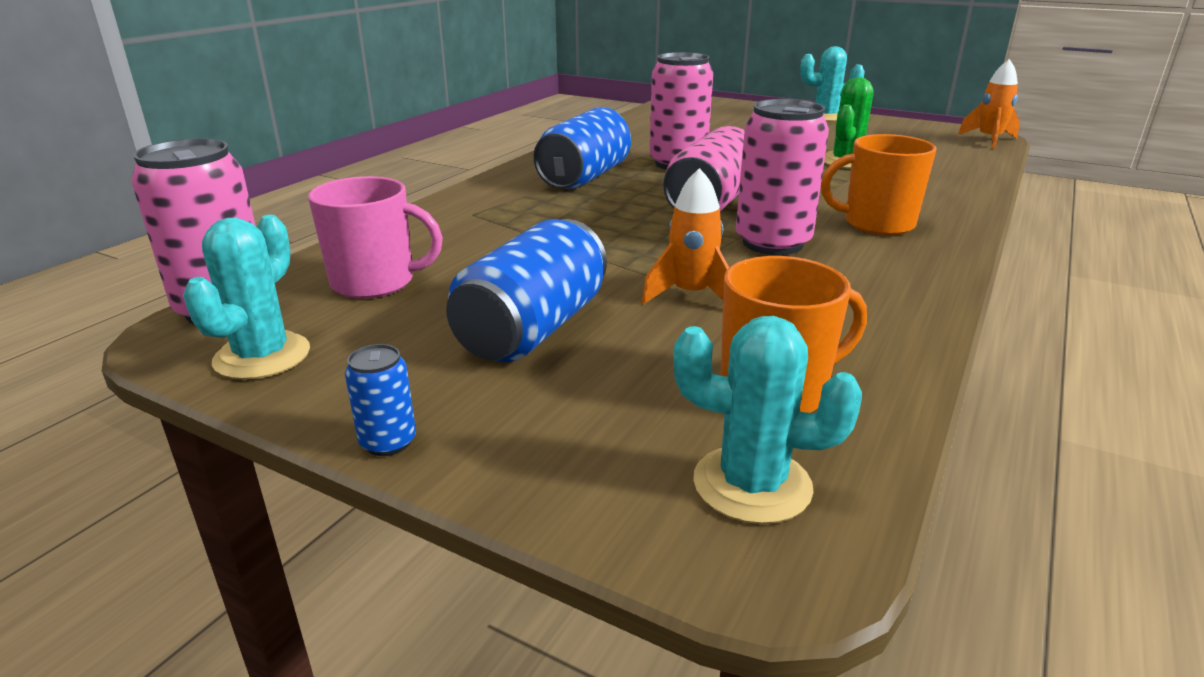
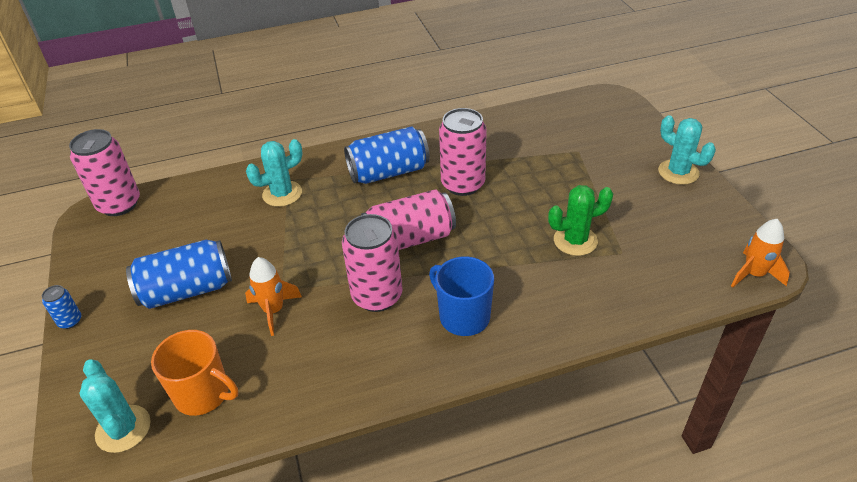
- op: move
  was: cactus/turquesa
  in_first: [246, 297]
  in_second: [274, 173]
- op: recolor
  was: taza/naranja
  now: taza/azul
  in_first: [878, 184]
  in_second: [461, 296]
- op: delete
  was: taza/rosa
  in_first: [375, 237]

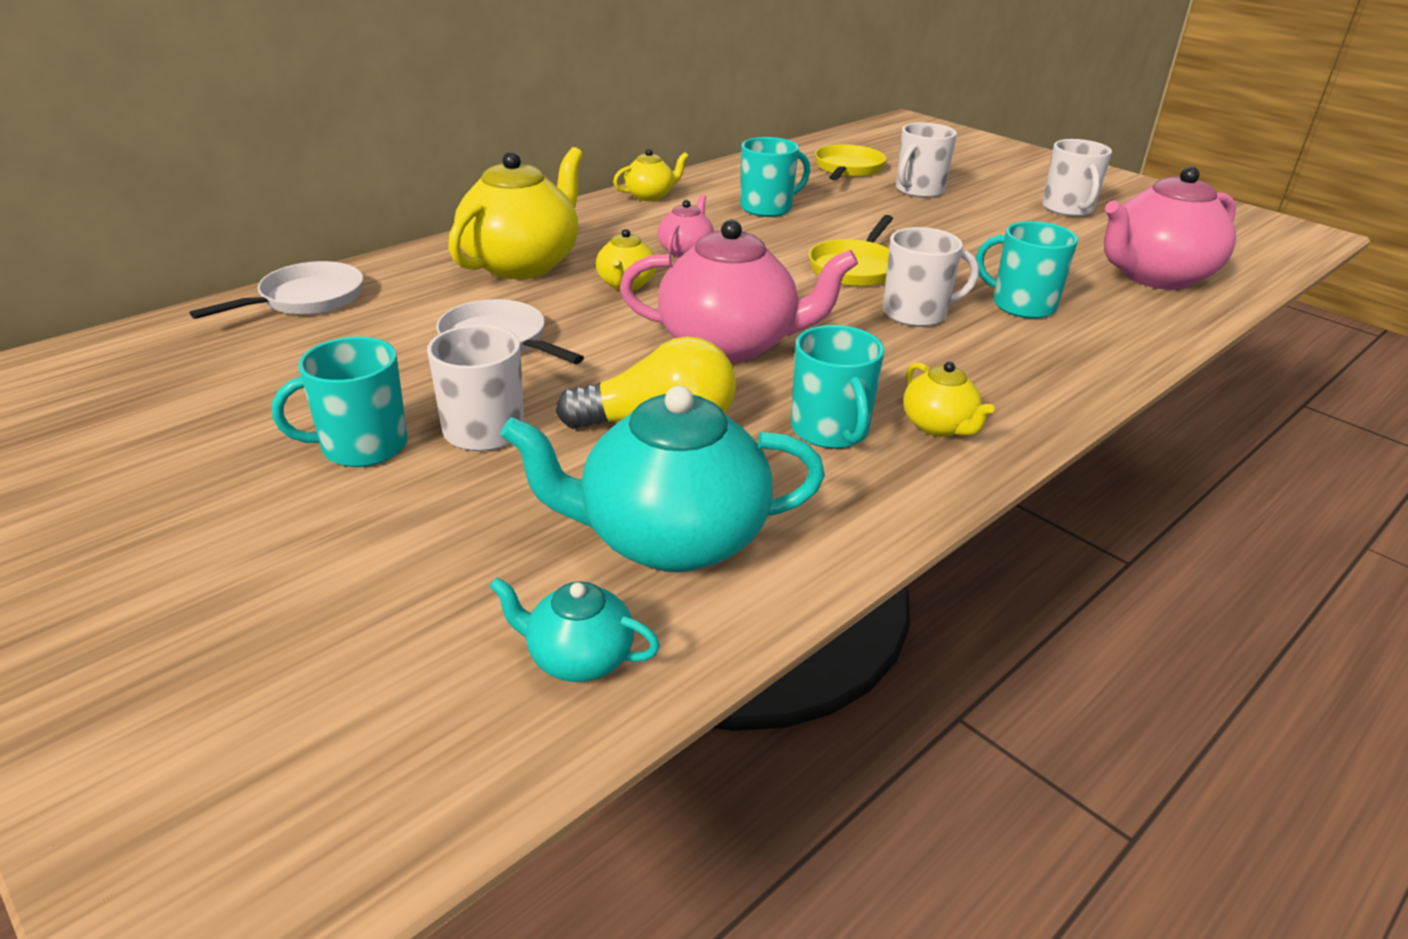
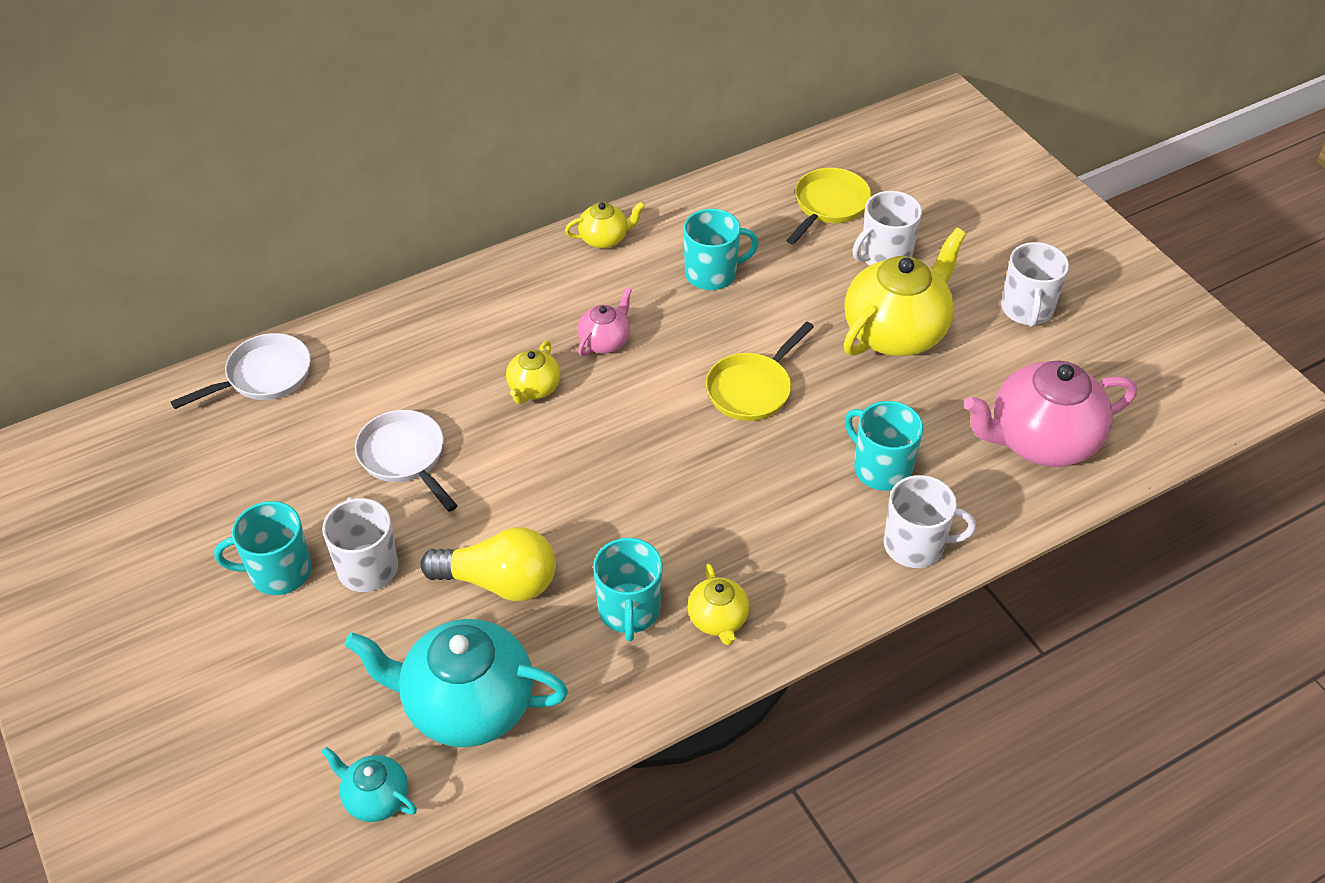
- op: move
  was: tetera/amarillo
  in_first: [515, 213]
  in_second: [905, 292]
- op: move
  was: taza/blanco
  in_first: [931, 277]
  in_second: [930, 521]
- op: delete
  was: tetera/rosa
  in_first: [739, 291]

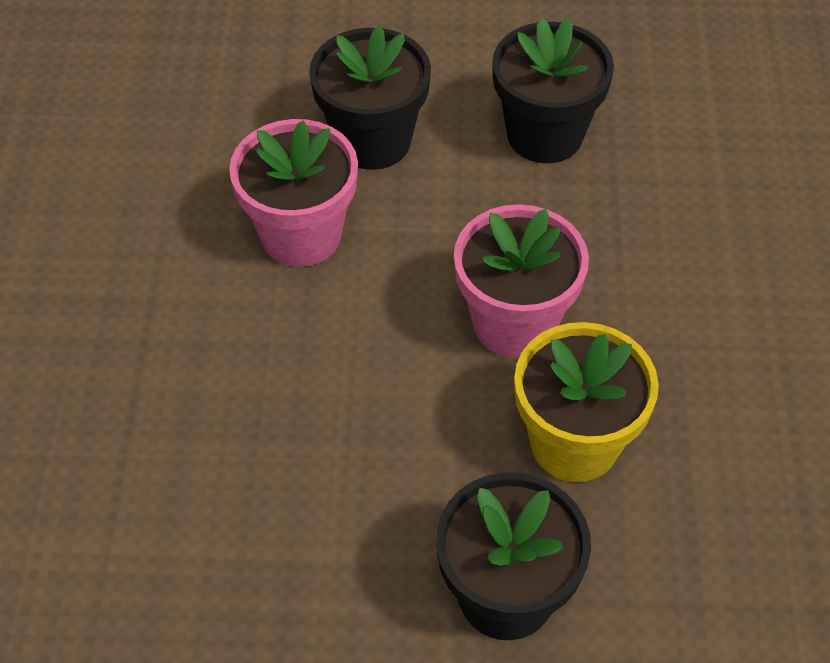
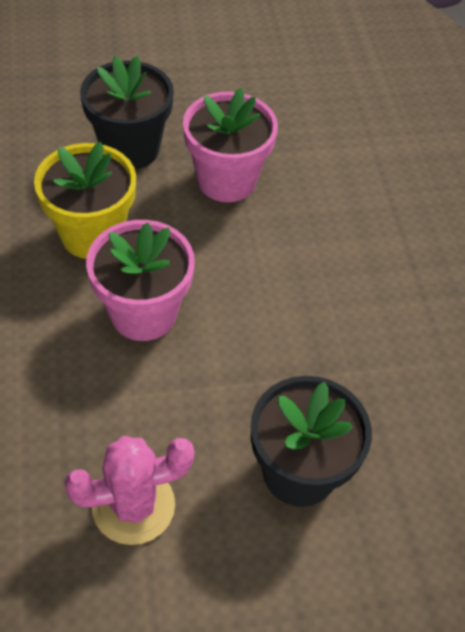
- op: replace
  was: maceta/negro
  now: cactus/rosa
  in_first: [553, 90]
  in_second: [129, 490]
- op: move
  was: maceta/rosa
  in_first: [293, 193]
  in_second: [230, 145]

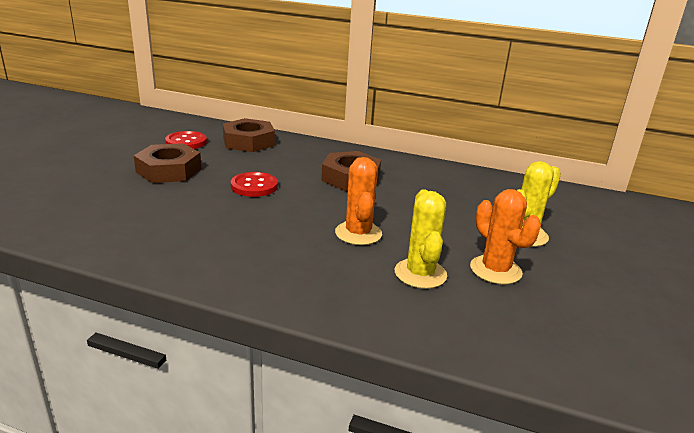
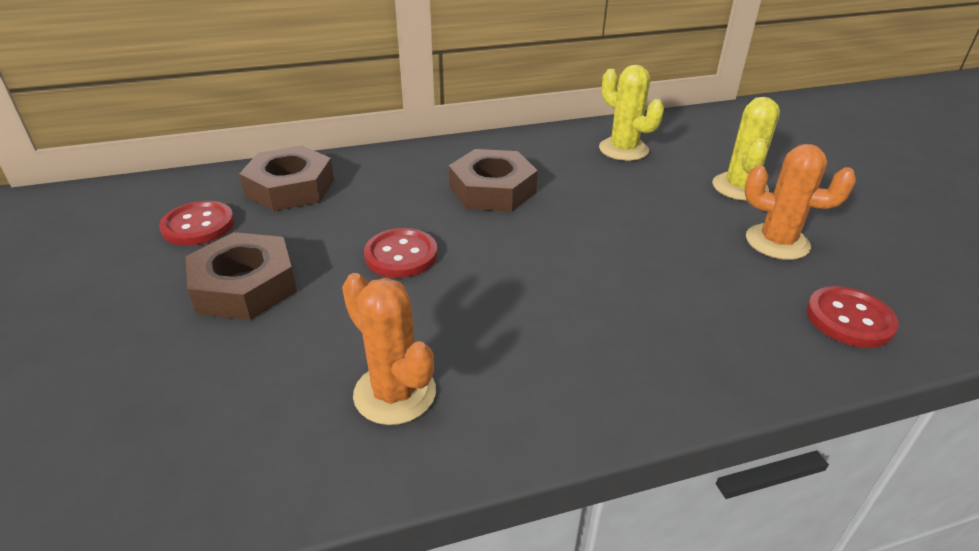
- op: move
  was: cactus/naranja
  in_first: [358, 201]
  in_second: [389, 349]
- op: move
  was: cactus/amarillo
  in_first: [421, 239]
  in_second: [631, 113]
- op: insert
  now: botón/rojo
  in_second: [853, 317]

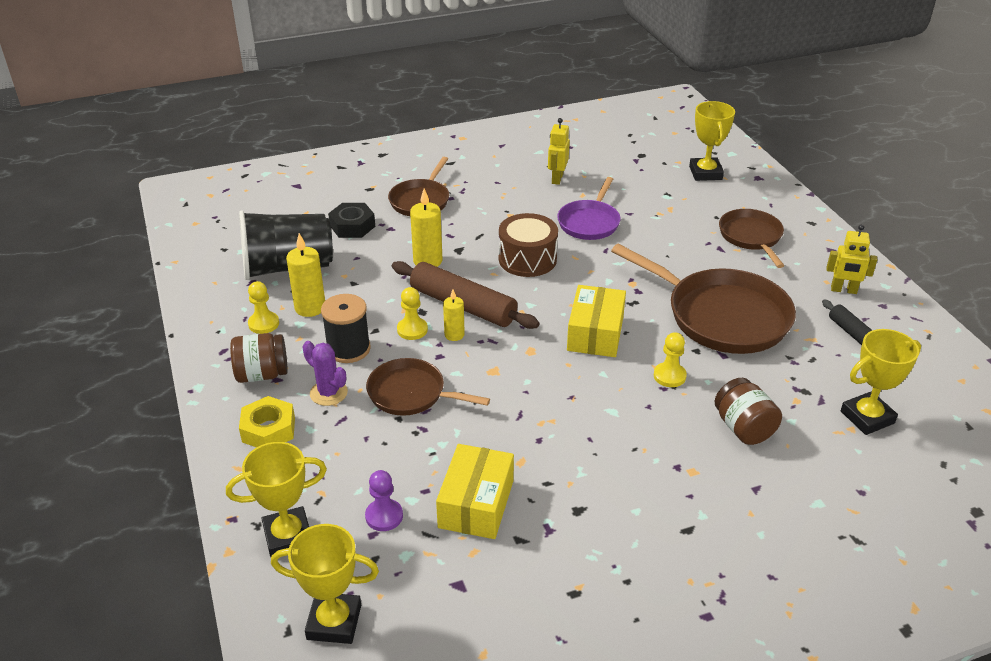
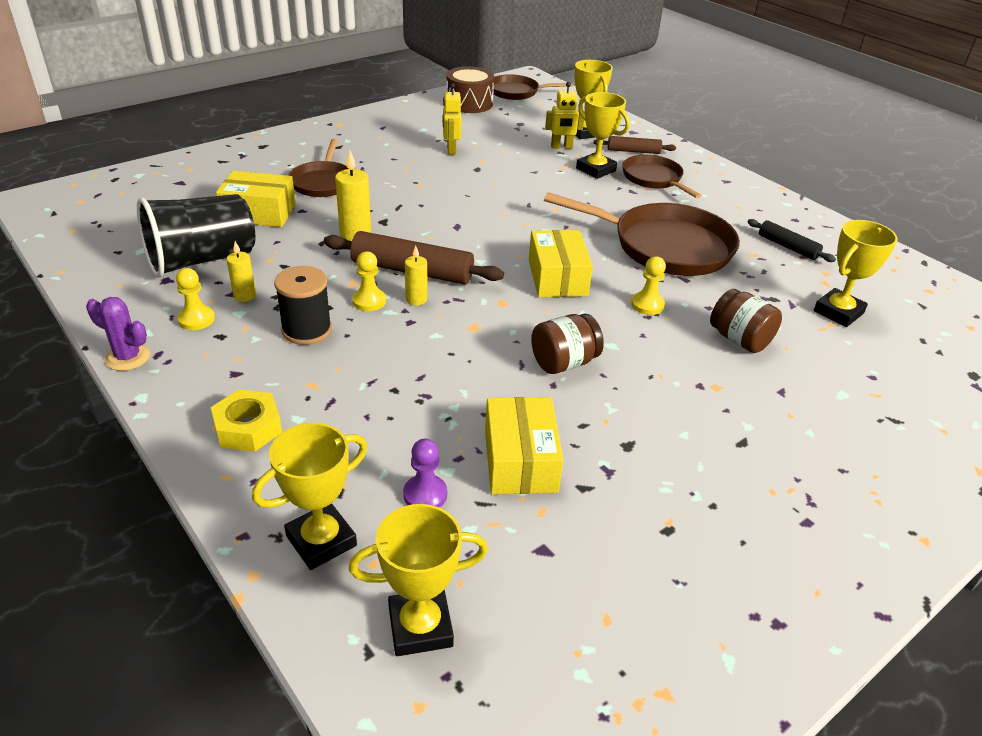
- op: move
  was: cactus/morado
  in_first: [325, 373]
  in_second: [118, 334]
- op: replace
  was: tuerca/negro
  now: caja/amarillo
  in_first: [351, 220]
  in_second: [256, 199]
- op: resize
  was: vela/amarillo
  in_first: [305, 275]
  in_second: [241, 271]
  ratio: 0.62
- op: move
  was: tambor/marrón
  in_first: [528, 245]
  in_second: [470, 89]
- op: move
  was: sartén/marrón
  in_first: [428, 387]
  in_second: [533, 87]
- op: move
  was: tarro/marrón
  in_first: [259, 358]
  in_second: [567, 343]
- op: move
  was: robot/amarillo
  in_first: [852, 259]
  in_second: [565, 115]
- op: insert
  now: trofeo/amarillo
  in_second: [603, 135]
- op: insert
  now: rodillo/marrón
  in_second: [635, 145]
- op: delete
  was: sartén/morado
  in_first: [588, 208]

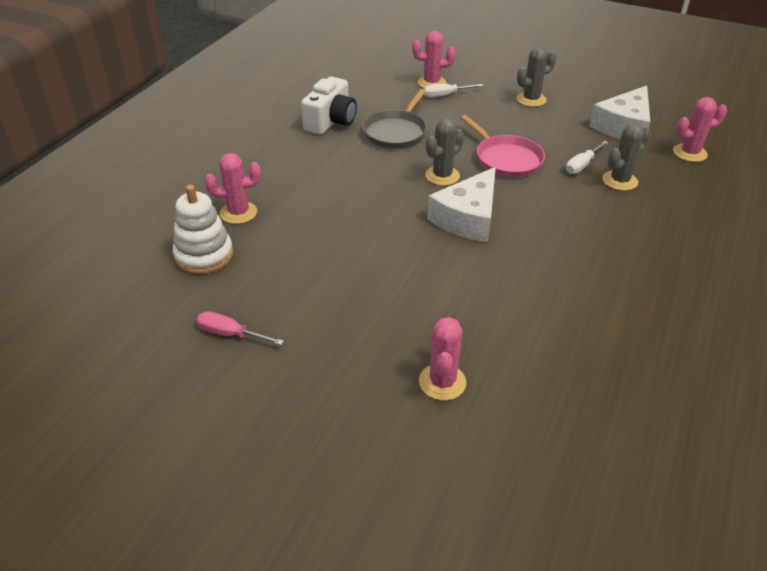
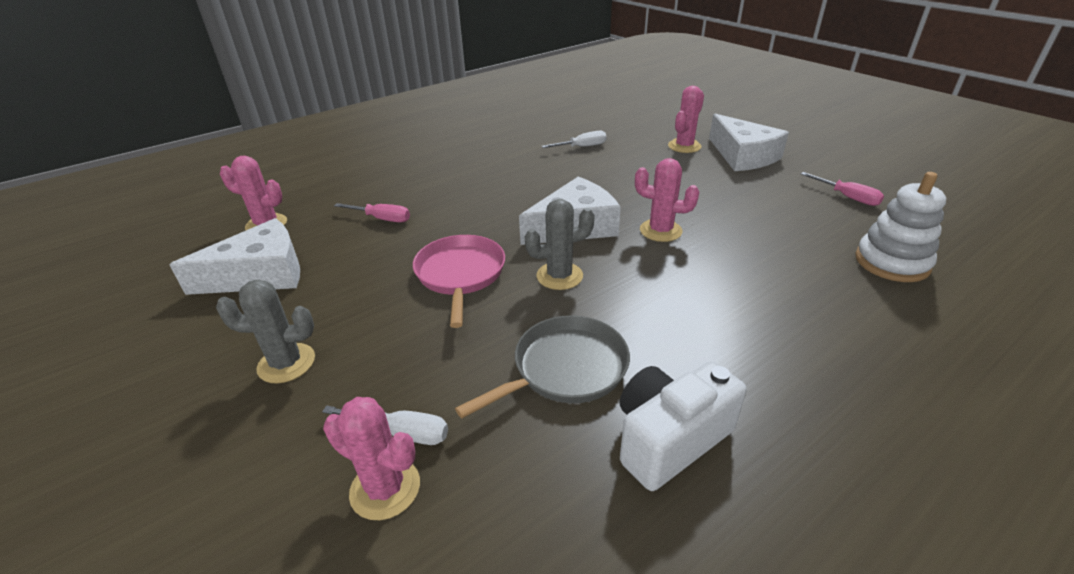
- op: replace
  was: cactus/gris
  now: destornillador/rosa
  in_first: [626, 157]
  in_second: [372, 212]
- op: move
  was: destornillador/blanco
  in_first: [587, 157]
  in_second: [574, 139]
- op: move
  was: cactus/rosa
  in_first: [233, 188]
  in_second: [667, 200]
- op: insert
  now: queso/blanco
  in_second: [749, 142]

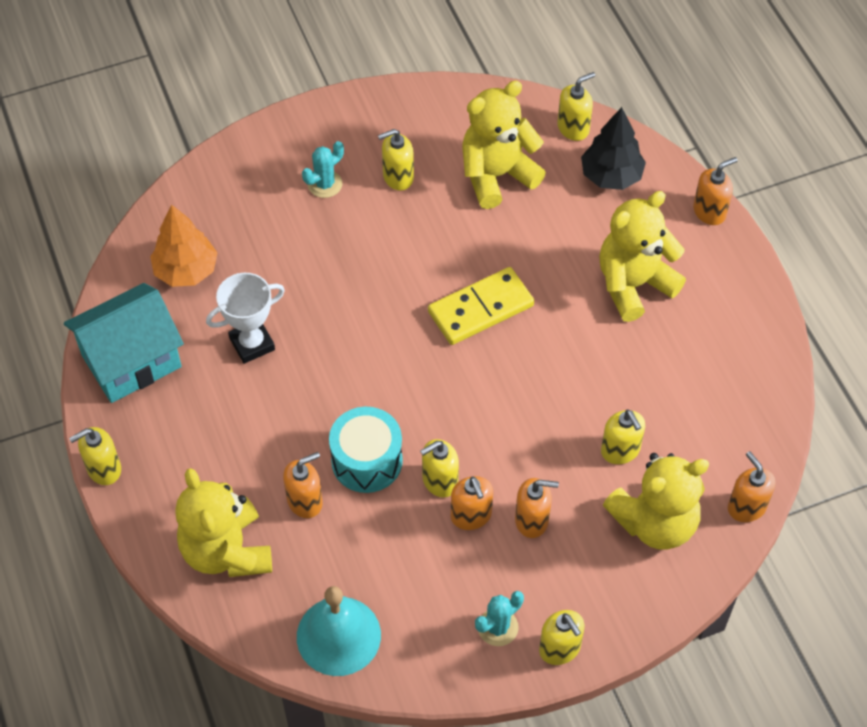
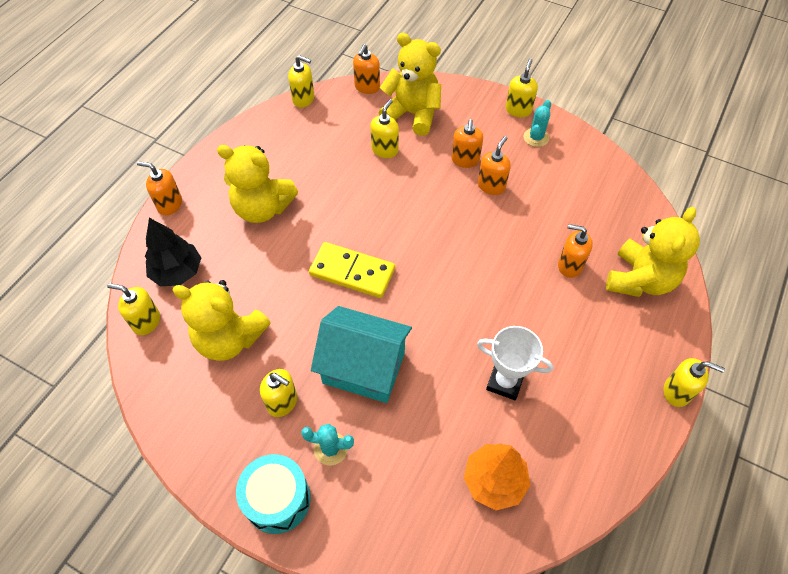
- op: move
  was: tambor/turquesa
  in_first: [366, 450]
  in_second: [273, 494]
- op: move
  was: dispensador de jabón/amarillo
  in_first: [439, 468]
  in_second: [301, 81]
- op: move
  was: casa/turquesa
  in_first: [124, 343]
  in_second: [361, 354]
- op: rotate
  was: dispensador de jabón/naranja
  in_first: [537, 508]
  in_second: [467, 143]
  clockwise: -135
- op: rotate
  was: cactus/turquesa
  in_first: [499, 618]
  in_second: [537, 123]
  clockwise: -75
- op: delete
  was: campana/turquesa
  in_first: [339, 631]

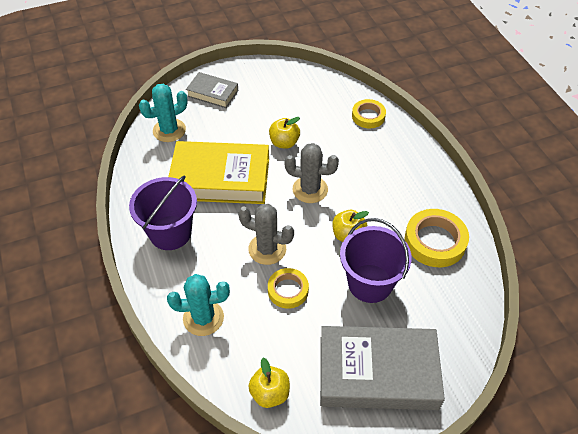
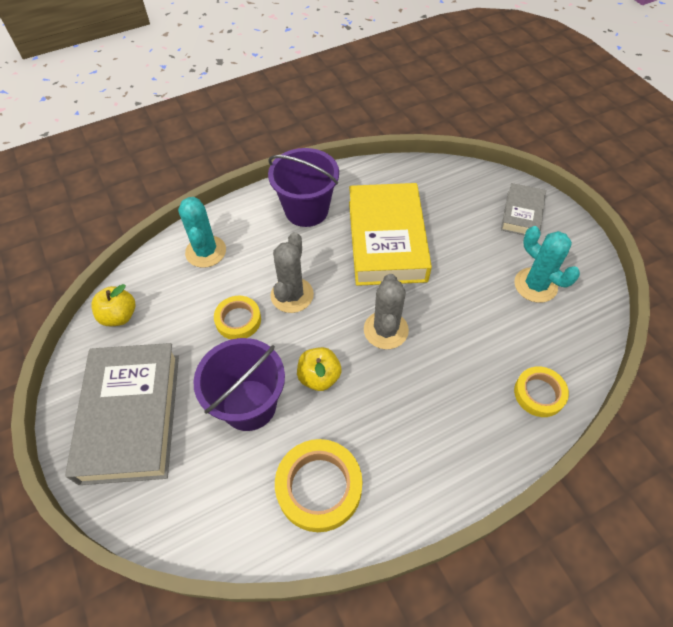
- op: move
  was: cactus/turquesa
  in_first: [163, 113]
  in_second: [547, 264]
- op: delete
  was: manzana/amarillo
  in_first: [284, 133]

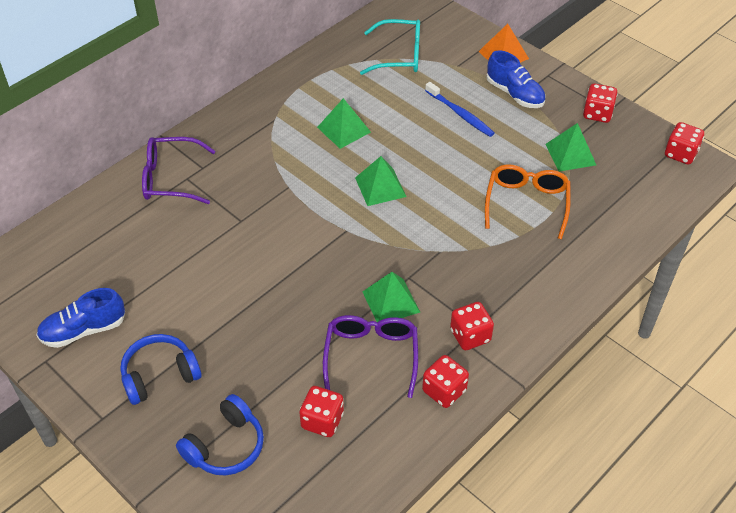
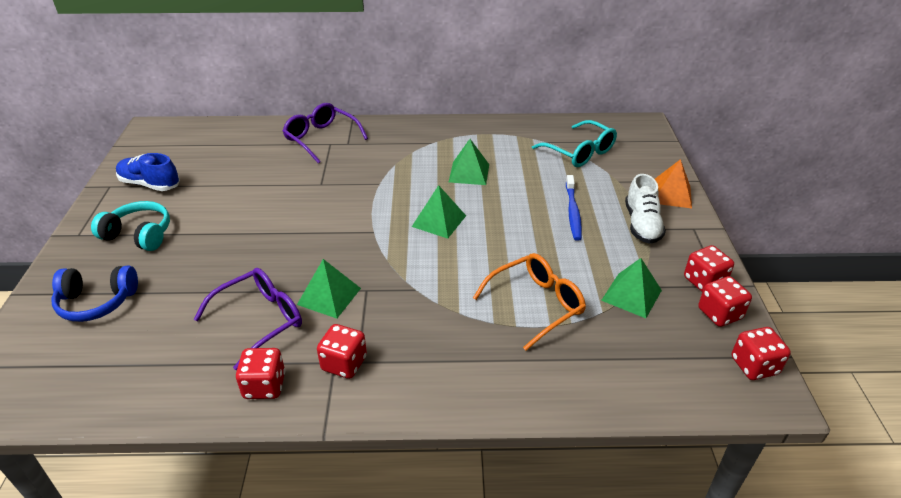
- op: recolor
  was: auriculares/azul
  now: auriculares/turquesa
  in_first: [160, 369]
  in_second: [130, 226]
- op: recolor
  was: zapato/azul
  now: zapato/blanco
  in_first: [515, 79]
  in_second: [645, 209]
- op: move
  was: dado/rojo
  in_first: [321, 411]
  in_second: [725, 301]

